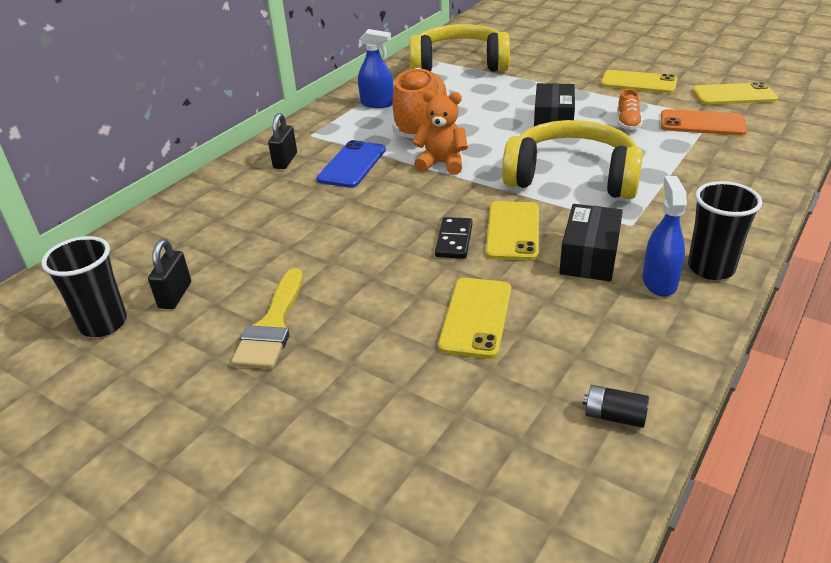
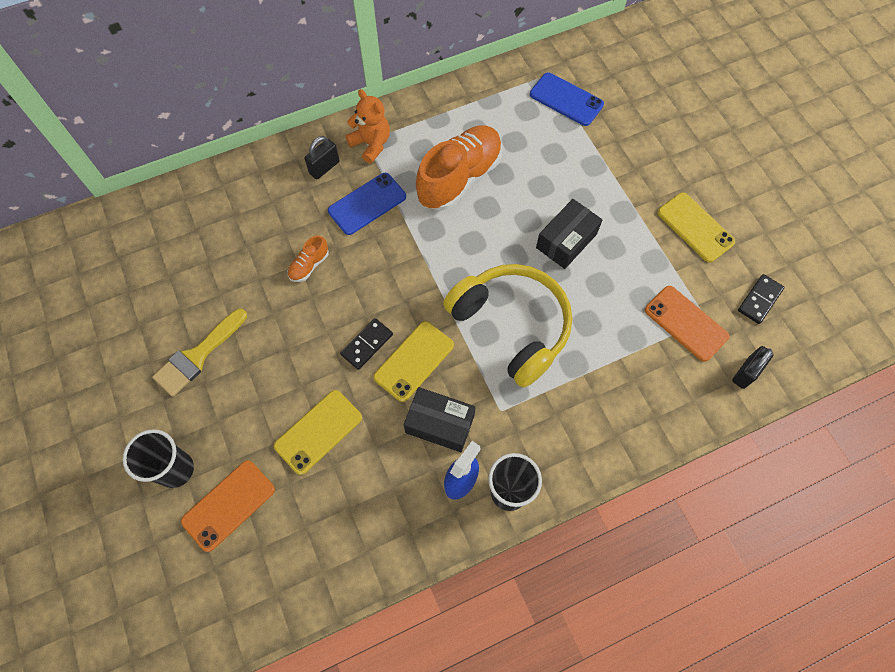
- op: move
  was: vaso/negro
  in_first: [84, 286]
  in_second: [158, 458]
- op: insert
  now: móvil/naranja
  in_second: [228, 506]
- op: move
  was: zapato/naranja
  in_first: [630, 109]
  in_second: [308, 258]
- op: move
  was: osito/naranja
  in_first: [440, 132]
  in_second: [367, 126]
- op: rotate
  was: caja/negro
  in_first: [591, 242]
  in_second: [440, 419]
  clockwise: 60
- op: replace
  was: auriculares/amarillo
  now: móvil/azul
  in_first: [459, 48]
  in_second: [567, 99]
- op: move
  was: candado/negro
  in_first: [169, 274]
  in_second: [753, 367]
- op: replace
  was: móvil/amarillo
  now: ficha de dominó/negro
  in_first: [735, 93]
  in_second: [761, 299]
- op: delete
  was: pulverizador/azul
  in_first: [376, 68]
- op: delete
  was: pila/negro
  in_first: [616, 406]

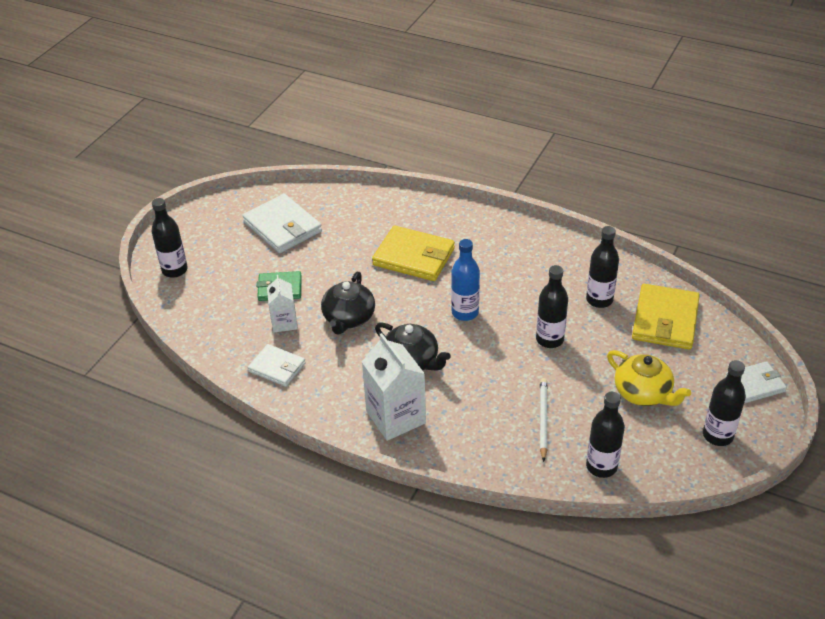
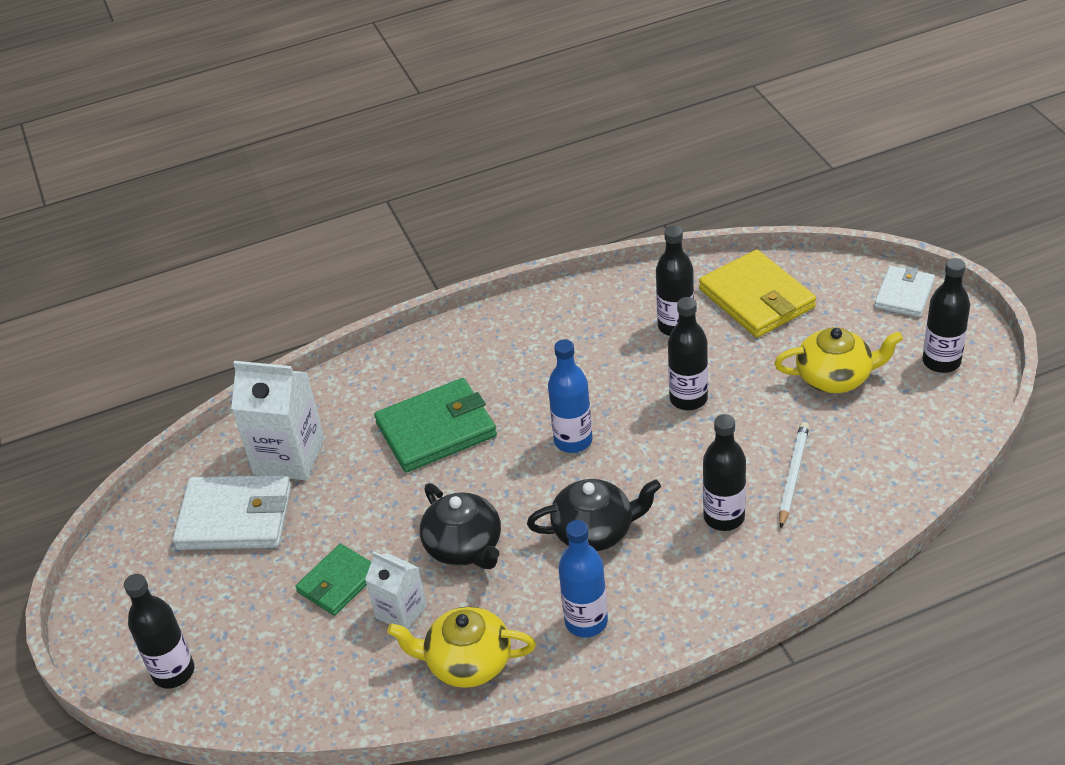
- op: move
  was: cartón de leche/blanco
  in_first: [394, 387]
  in_second: [278, 420]
- op: recolor
  was: cartera/amarillo
  now: cartera/verde
  in_first: [413, 253]
  in_second: [435, 425]
- op: replace
  was: cartera/blanco
  now: tetera/amarillo
  in_first: [277, 365]
  in_second: [461, 647]
- op: insert
  now: botella/azul
  in_second: [583, 578]
- op: move
  was: botella/negro
  in_first: [605, 435]
  in_second: [724, 472]
- op: rotate
  was: lápiz/blanco
  in_first: [543, 420]
  in_second: [794, 475]
  clockwise: 60

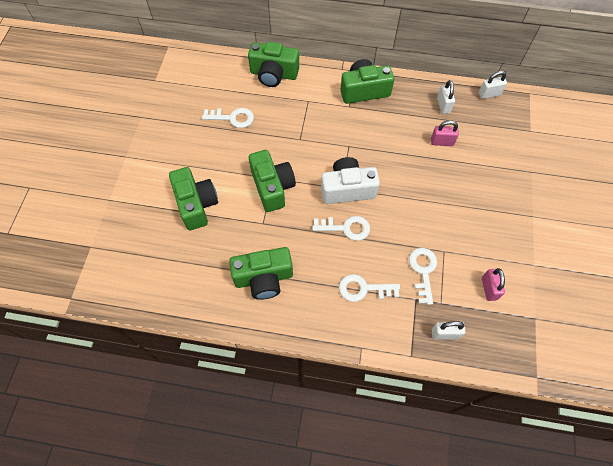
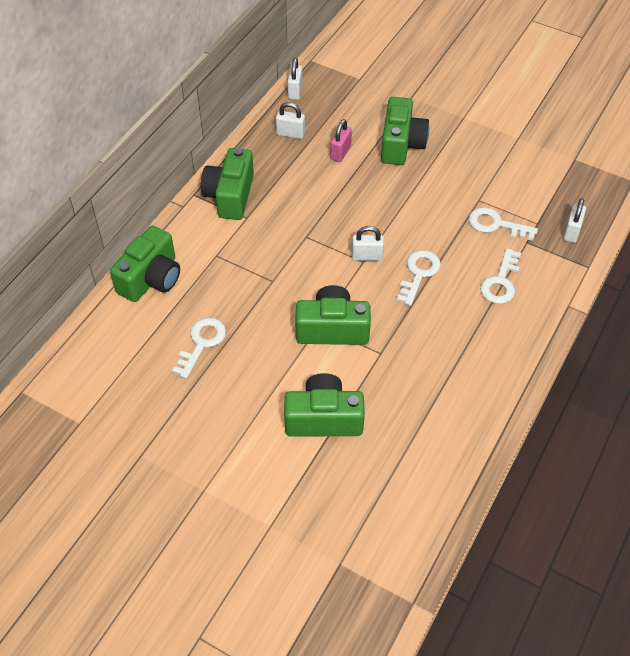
- op: replace
  was: cámara/blanco
  now: candado/blanco
  in_first: [350, 180]
  in_second: [368, 243]
- op: move
  was: cámara/verde
  in_first: [261, 273]
  in_second: [405, 131]
- op: delete
  was: candado/rosa
  in_first: [493, 284]

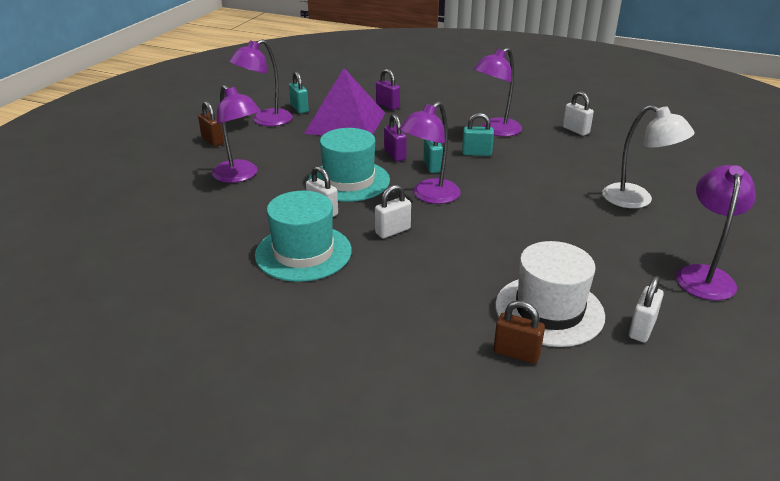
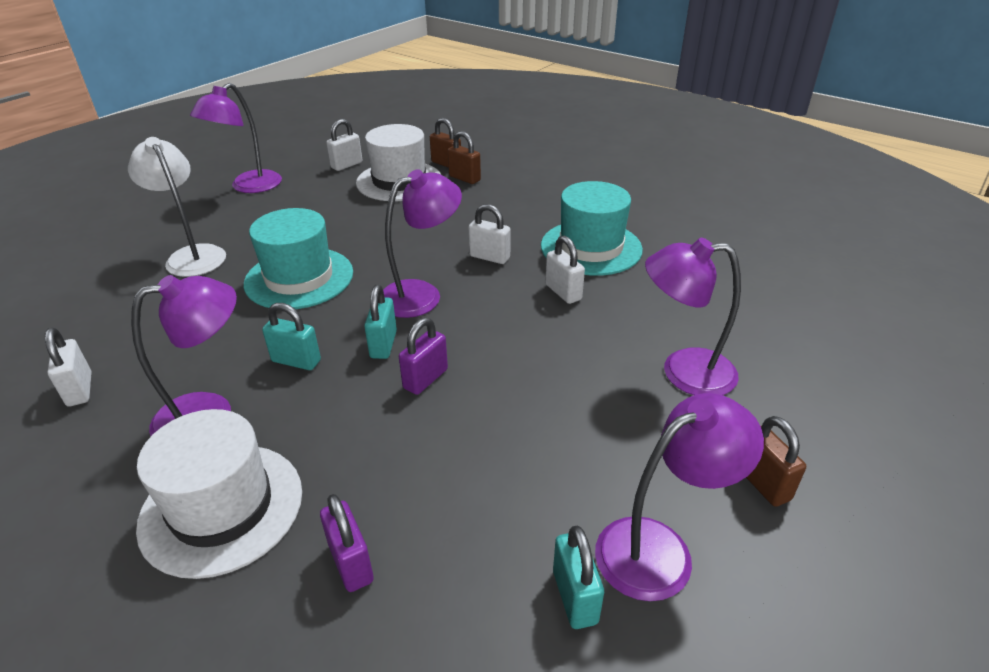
- op: insert
  now: sombrero/blanco
  in_second: [219, 494]
- op: move
  was: sombrero/turquesa
  in_first: [349, 165]
  in_second: [298, 258]
- op: rotate
  was: candado/morado
  in_first: [395, 138]
  in_second: [423, 356]
  clockwise: 45
- op: insert
  now: candado/marrón
  in_second: [464, 157]
- op: rotate
  was: candado/blanco
  in_first: [393, 211]
  in_second: [489, 234]
  clockwise: 45
- op: rotate
  was: lámpara/morado
  in_first: [236, 133]
  in_second: [693, 316]
  clockwise: -60
- op: delete
  was: pirámide/morado
  in_first: [344, 102]

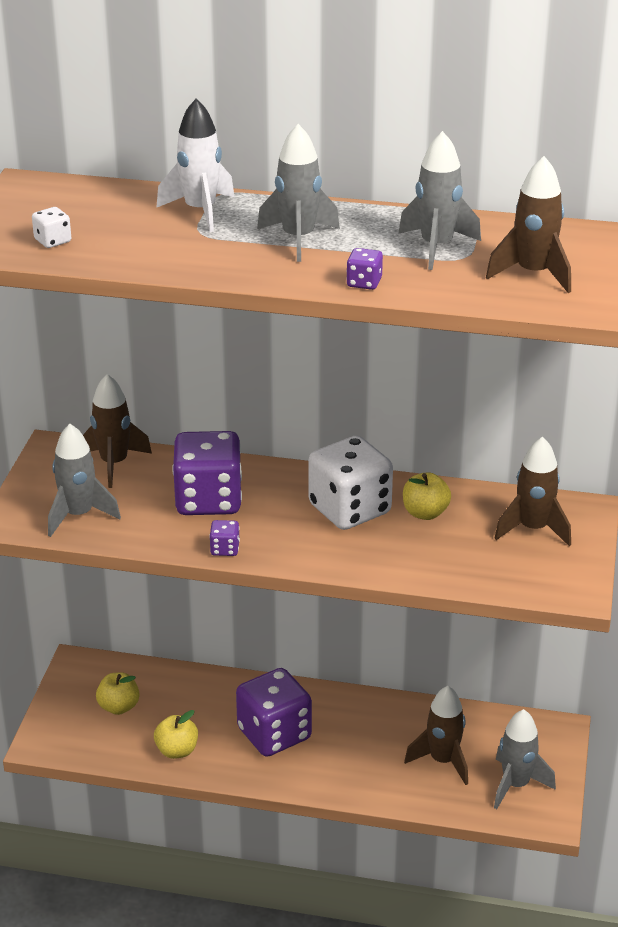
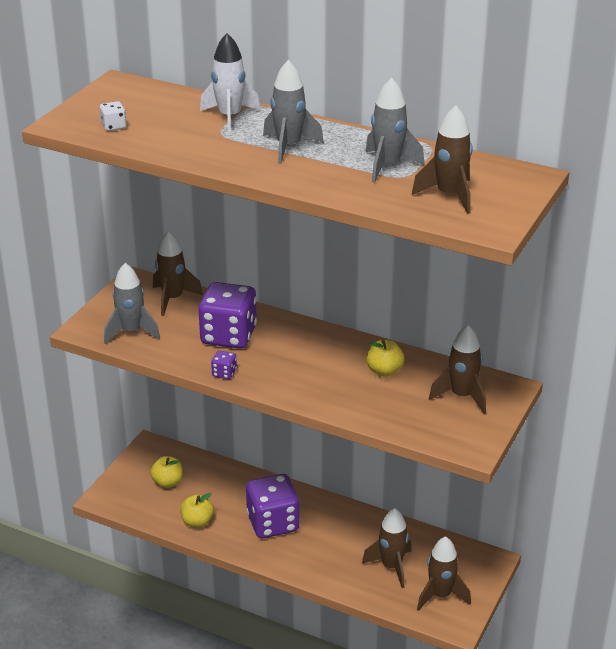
- op: recolor
  was: cohete/gris
  now: cohete/marrón
  in_first: [525, 759]
  in_second: [444, 573]
- op: delete
  was: dado/blanco
  in_first: [351, 483]
- op: delete
  was: dado/morado
  in_first: [364, 269]

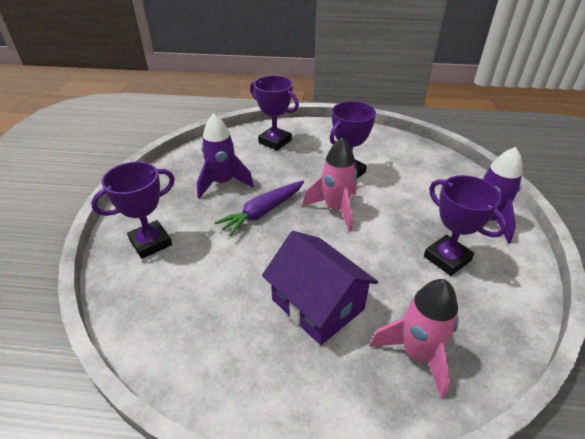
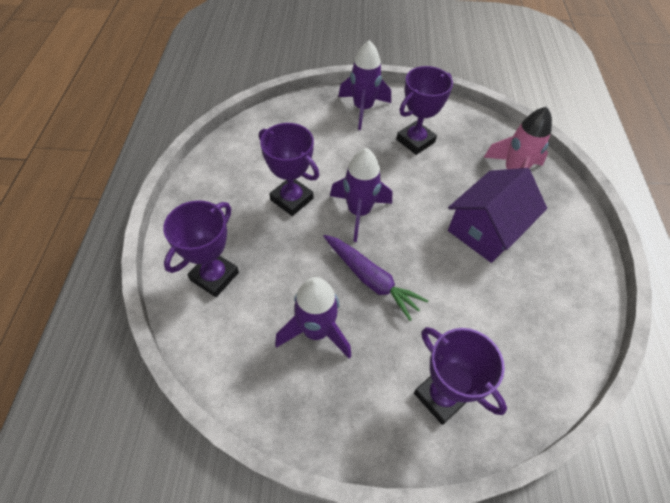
- op: recolor
  was: cohete/rosa
  now: cohete/morado
  in_first: [329, 184]
  in_second: [361, 195]

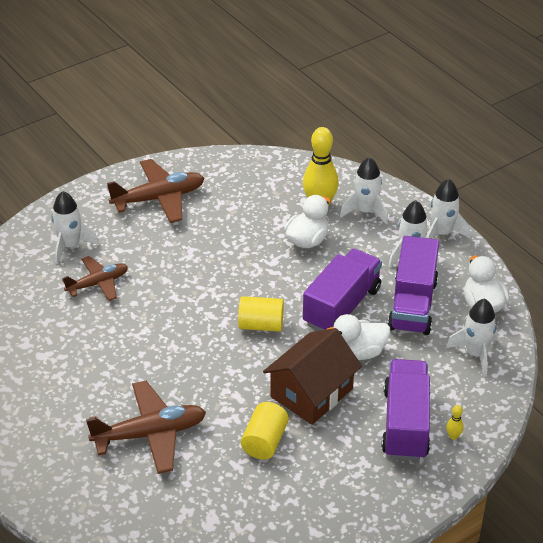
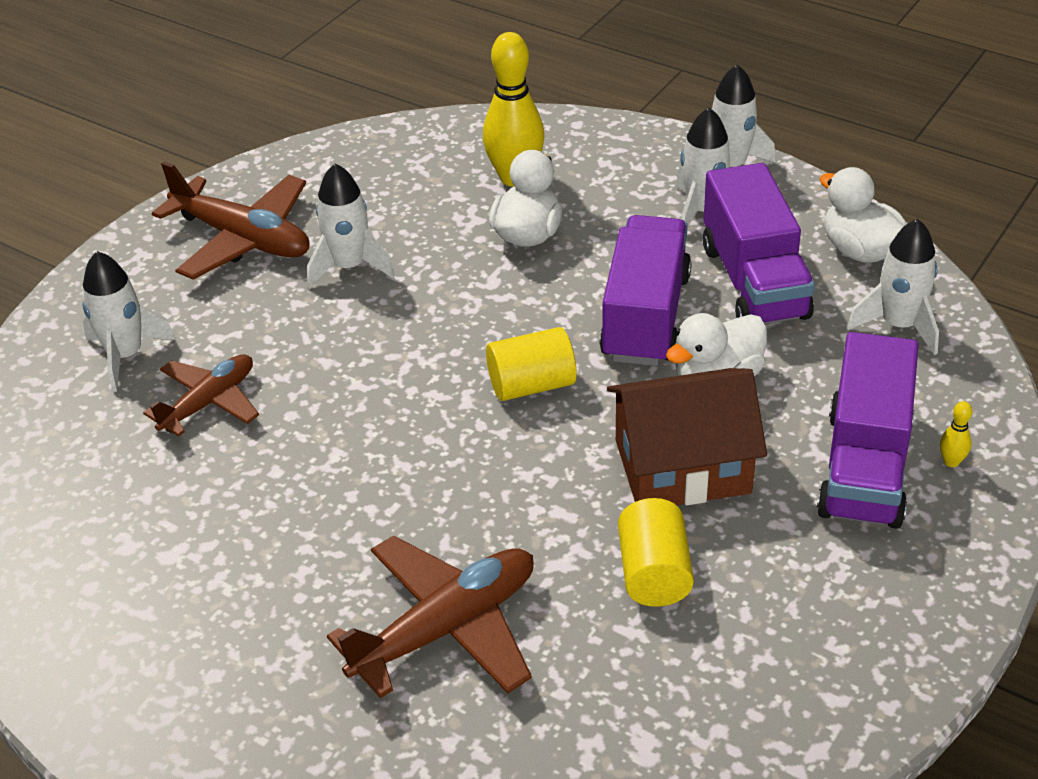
- op: rotate
  was: avión/marrón
  in_first: [155, 191]
  in_second: [231, 220]
  clockwise: 75
- op: move
  was: cohete/blanco
  in_first: [364, 190]
  in_second: [351, 226]
- op: rotate
  was: casa/marrón
  in_first: [312, 376]
  in_second: [687, 436]
  clockwise: 60
- op: rotate
  was: camión/morado
  in_first: [406, 409]
  in_second: [868, 430]
  clockwise: -150

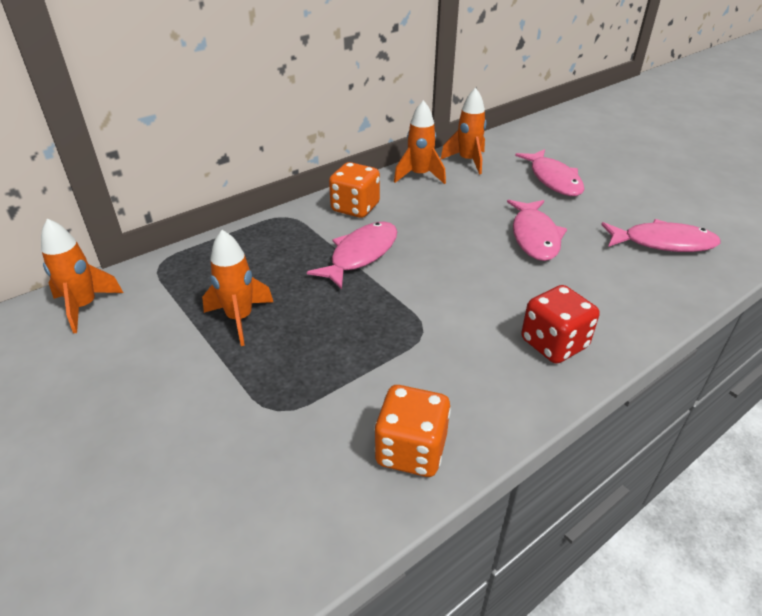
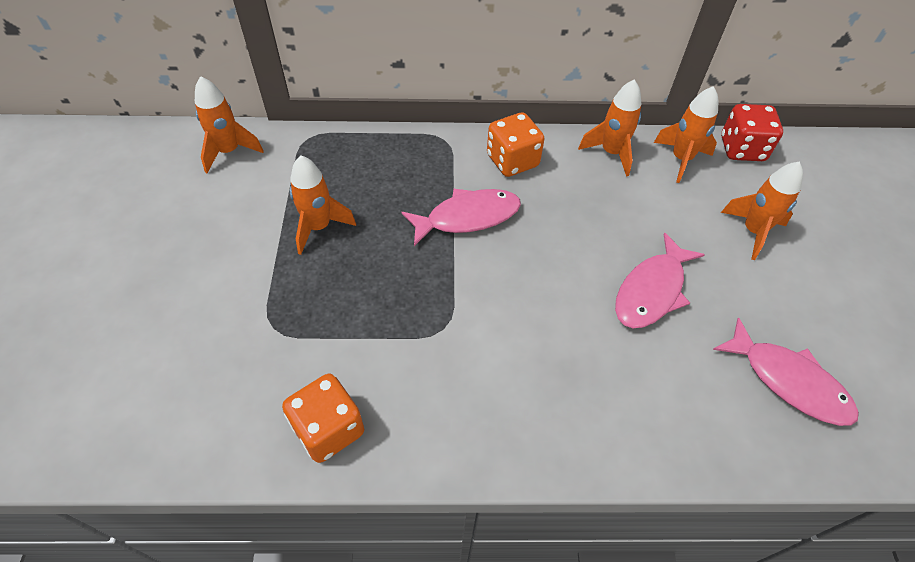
- op: move
  was: dado/rojo
  in_first: [560, 324]
  in_second: [752, 132]
- op: replace
  was: pez/rosa
  now: cohete/naranja
  in_first: [549, 172]
  in_second: [762, 210]

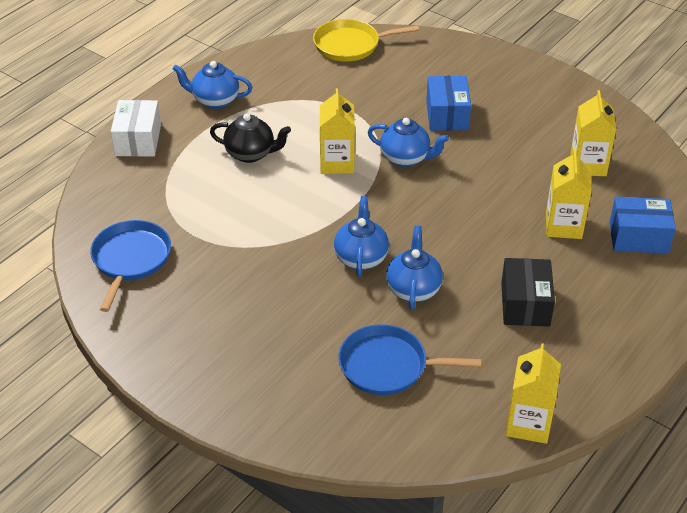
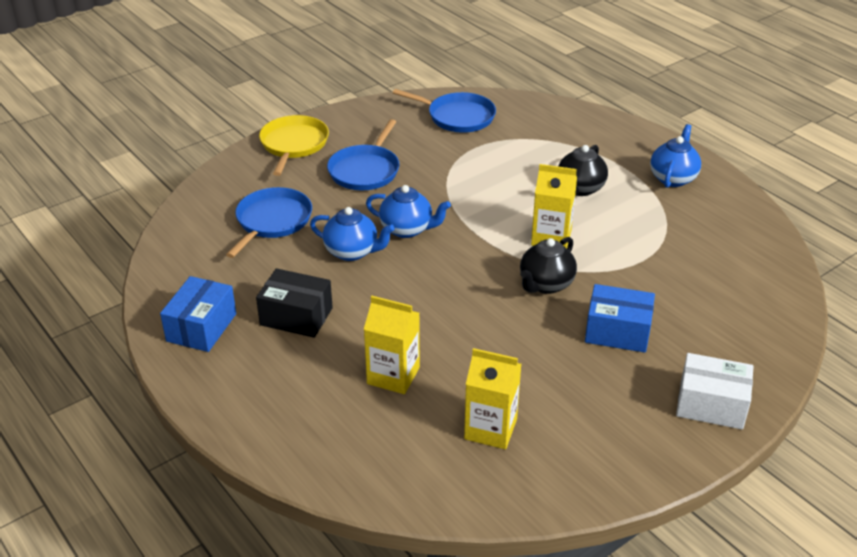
- op: move
  was: caja/azul
  in_first: [643, 225]
  in_second: [198, 314]
- op: move
  was: sartén/amarillo
  in_first: [366, 40]
  in_second: [294, 145]
- op: insert
  now: sartén/azul
  in_second: [363, 154]
- op: recolor
  was: tetera/azul
  now: tetera/negro
  in_first: [408, 142]
  in_second: [548, 265]
- op: move
  was: caja/blanco
  in_first: [136, 128]
  in_second: [715, 391]
- op: delete
  was: cartón de leche/amarillo
  in_first: [533, 393]

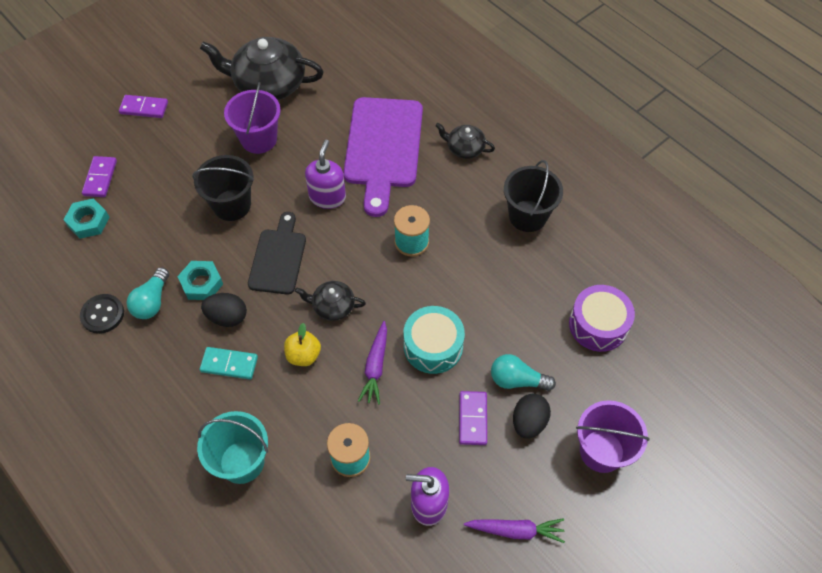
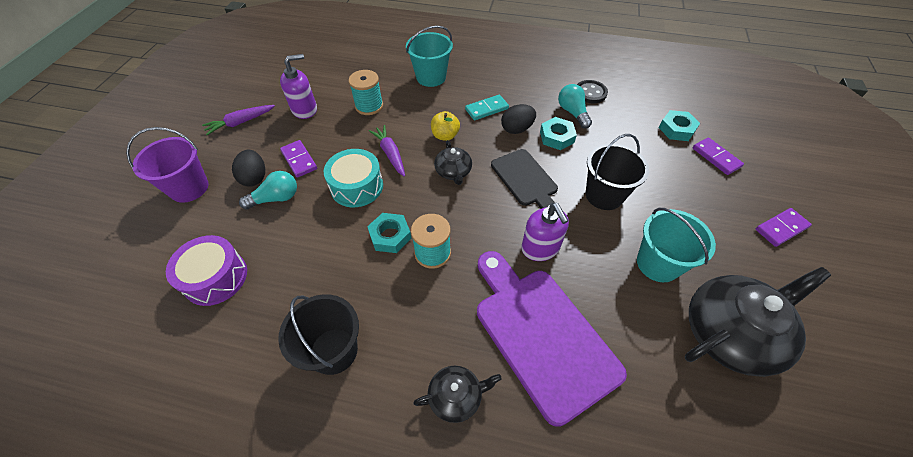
- op: insert
  now: tuerca/turquesa
  in_second: [389, 233]
- op: rotate
  was: tetera/negro
  in_first: [330, 301]
  in_second: [453, 162]
  clockwise: 105
- op: recolor
  was: balde/morado
  now: balde/turquesa
  in_first: [252, 118]
  in_second: [676, 245]

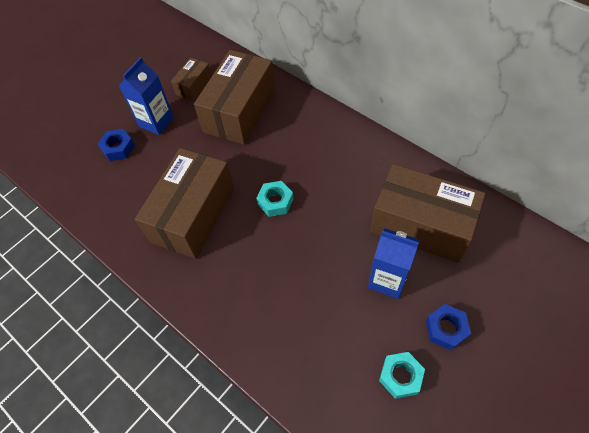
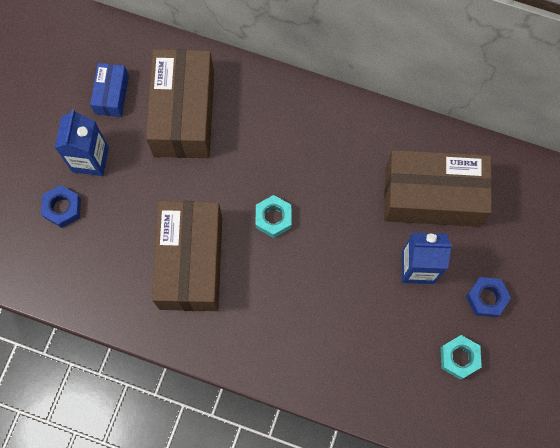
- op: recolor
  was: caja/marrón
  now: caja/azul
  in_first: [191, 79]
  in_second: [109, 90]

